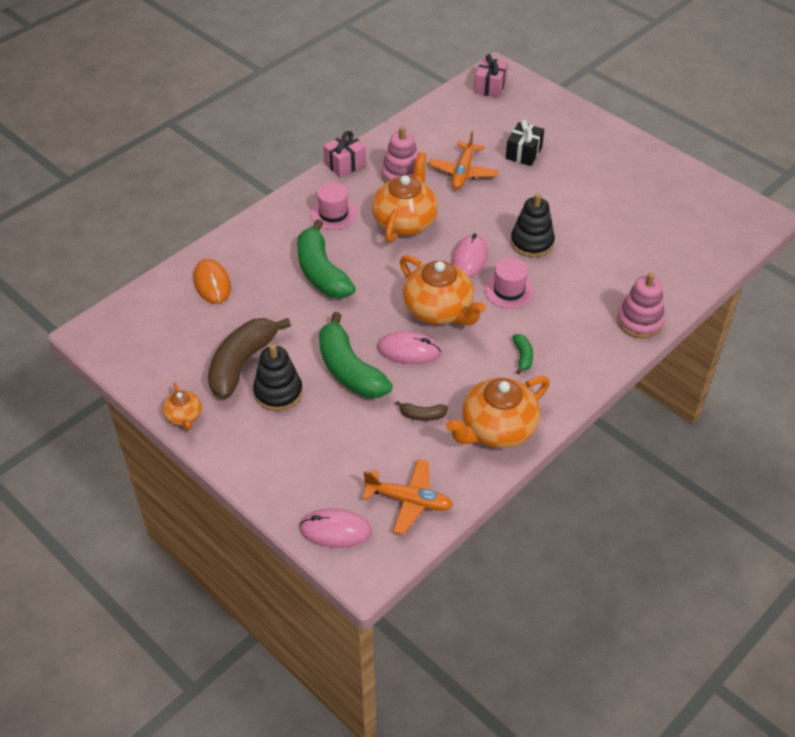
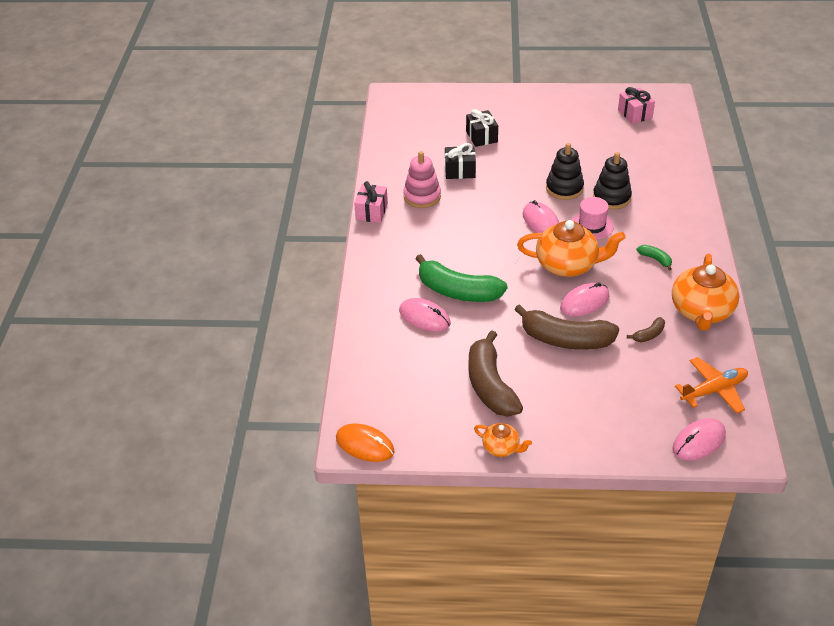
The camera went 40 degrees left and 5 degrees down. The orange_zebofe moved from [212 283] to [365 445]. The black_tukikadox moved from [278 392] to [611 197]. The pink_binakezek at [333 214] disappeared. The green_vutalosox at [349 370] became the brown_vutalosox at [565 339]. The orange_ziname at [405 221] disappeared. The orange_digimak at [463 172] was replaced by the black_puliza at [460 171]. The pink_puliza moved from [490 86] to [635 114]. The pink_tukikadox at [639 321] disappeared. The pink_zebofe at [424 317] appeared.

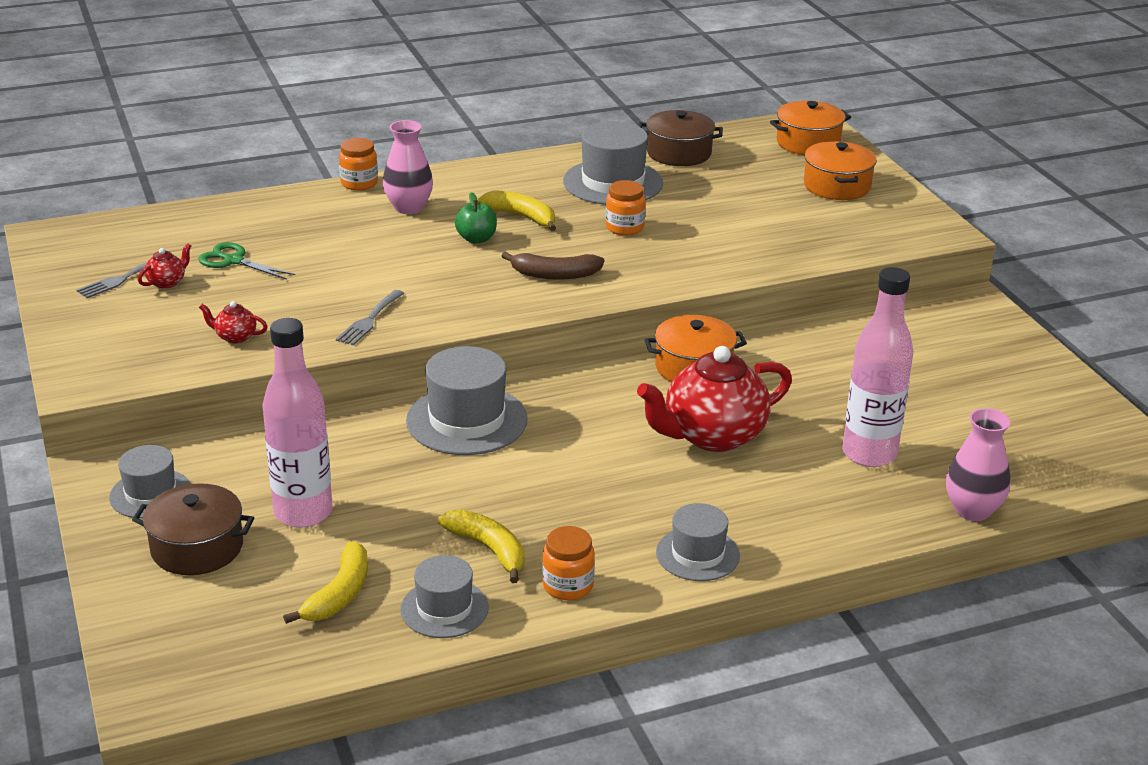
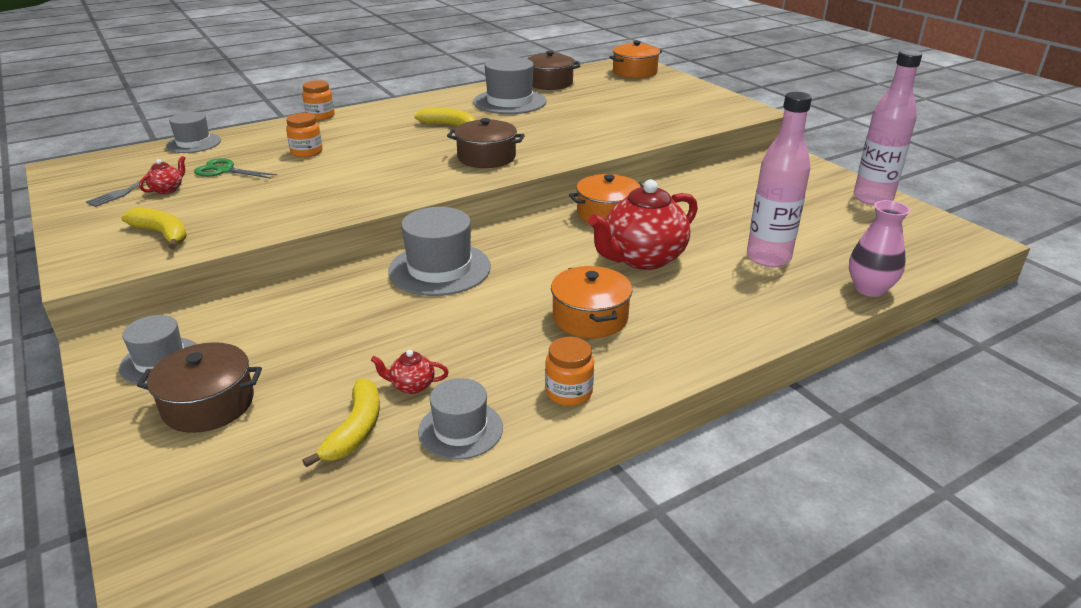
The camera went 10 degrees left and 0 degrees up. The red_ziname moved from [235 337] to [412 386]. The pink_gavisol moved from [303 513] to [872 199]. The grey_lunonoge at [369 320] disappeared. The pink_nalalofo at [409 207] disappeared. The yellow_vutalosox moved from [489 549] to [162 234]. The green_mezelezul at [476 239] disappeared. The brown_vutalosox at [554 275] was replaced by the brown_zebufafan at [486 157]. The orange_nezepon moved from [624 228] to [307 152]. The grey_binakezek moved from [697 554] to [194 143]. The orange_zebufafan moved from [837 186] to [590 317].

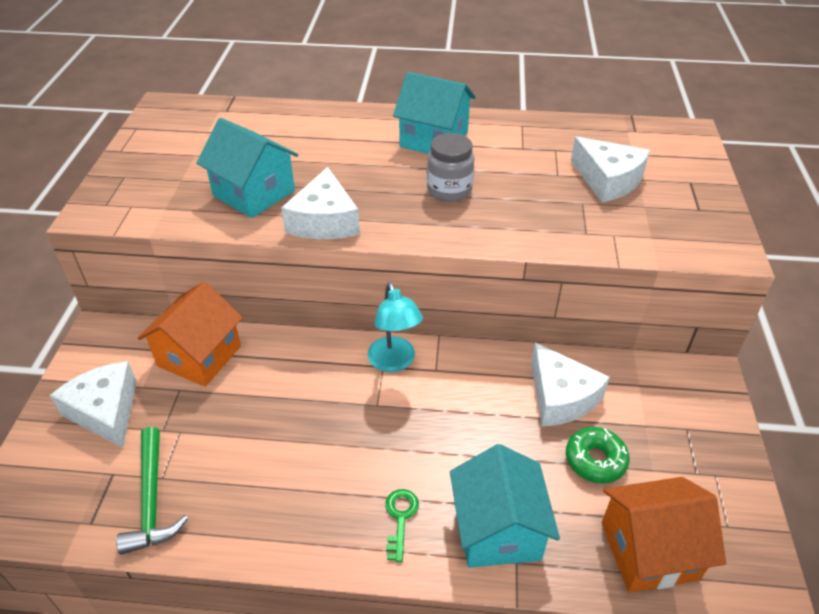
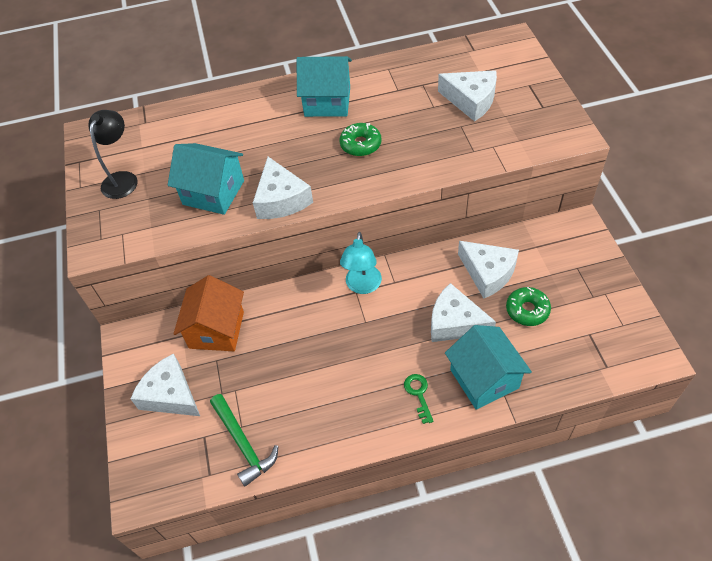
The camera went 15 degrees left and 10 degrees up. The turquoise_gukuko at [394 362] turned 45 degrees clockwise. The grey_nezepon at [449 190] was replaced by the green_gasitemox at [360 144]. The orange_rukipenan at [649 550] disappeared. The black_gukuko at [122 179] appeared. The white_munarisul at [455 323] appeared.

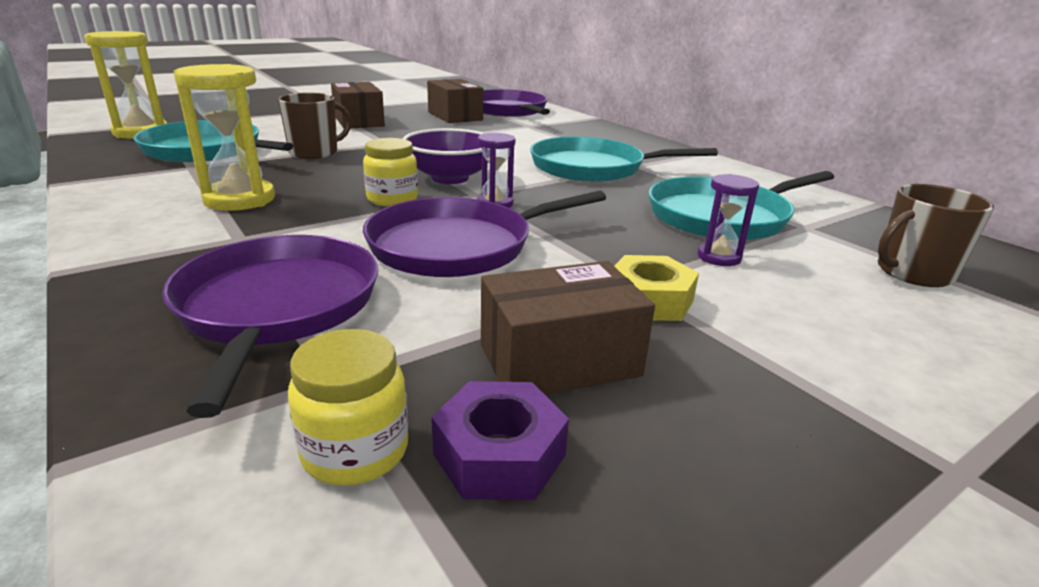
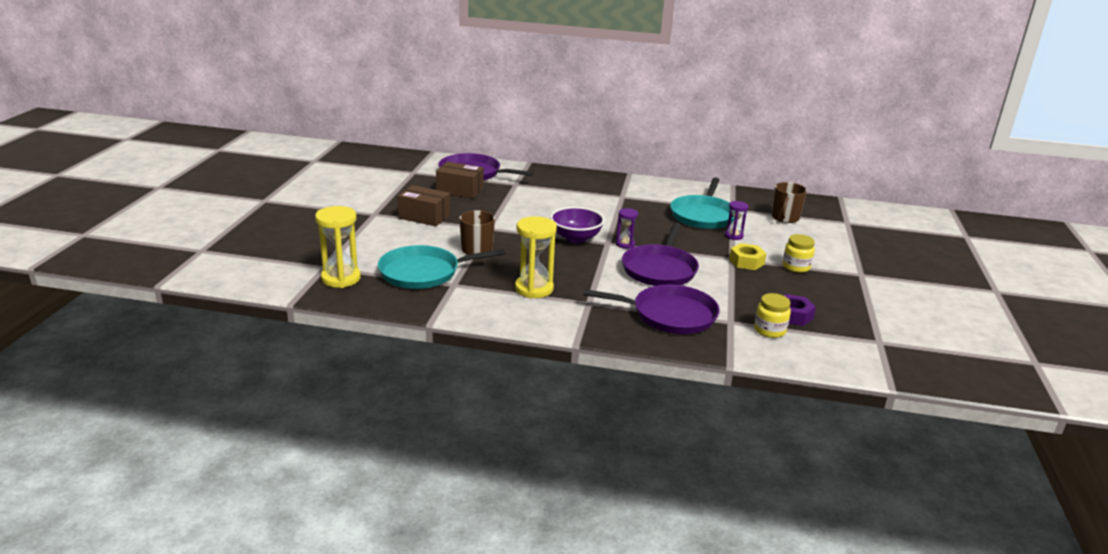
The camera went 45 degrees left and 0 degrees up. The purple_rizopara at [277 307] turned 150 degrees clockwise. The yellow_nezepon moved from [392 199] to [796 267]. The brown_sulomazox at [559 360] disappeared. The turquoise_rizopara at [593 168] disappeared.

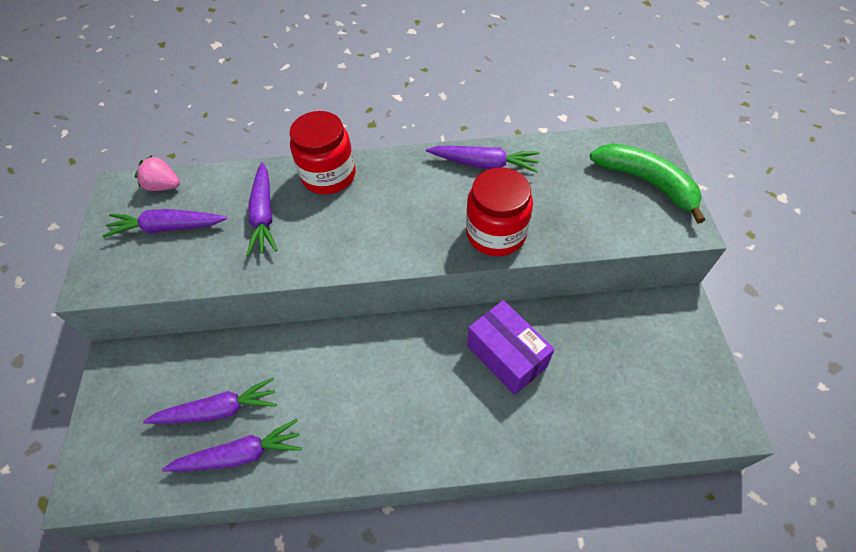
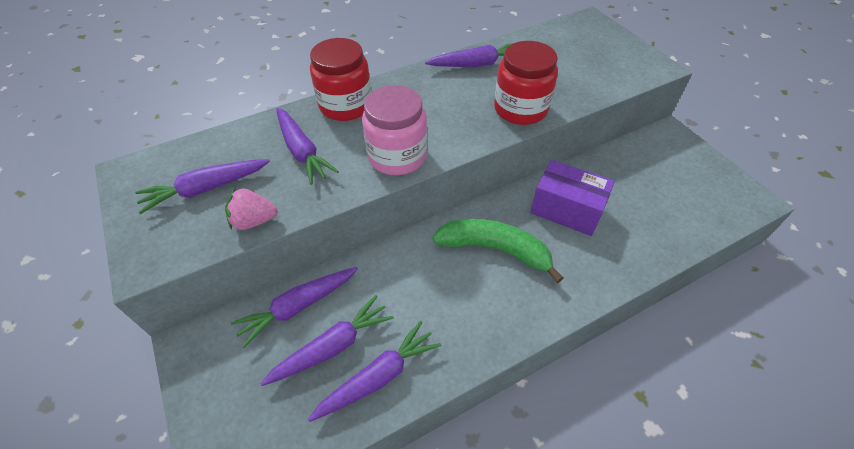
The camera went 25 degrees left and 5 degrees down. The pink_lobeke moved from [164 186] to [254 221]. The green_vutalosox moved from [646 182] to [495 249]. The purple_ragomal at [298 307] appeared. The pink_nezepon at [397 156] appeared.

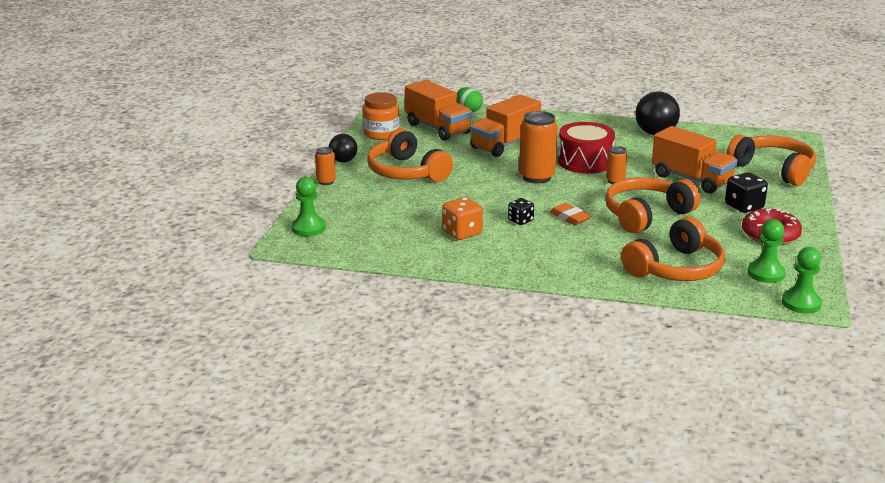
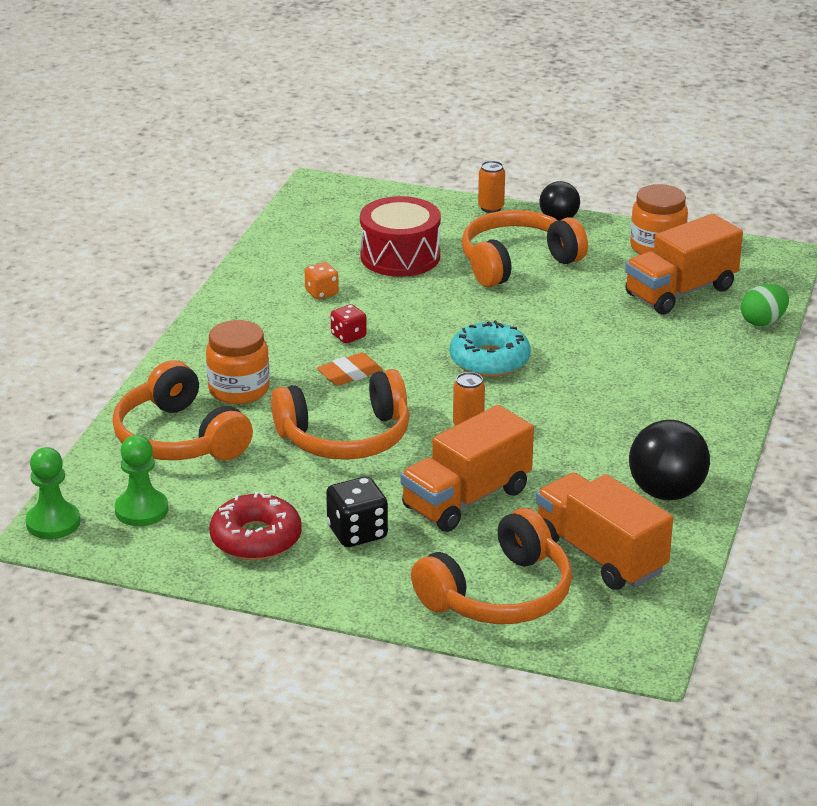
The camera went 95 degrees right and 5 degrees up. The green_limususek at [308 228] disappeared. The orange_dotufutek at [462 233] changed to 0.64 times the size. The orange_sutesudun moved from [505 144] to [600 555]. The black_dotufutek at [520 220] became the red_dotufutek at [348 336]. The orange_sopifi at [536 177] was replaced by the turquoise_gasitemox at [489 360]. The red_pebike moved from [585 162] to [400 256]. The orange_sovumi at [646 215] turned 105 degrees clockwise. The orange_nezepon at [239 390] appeared.

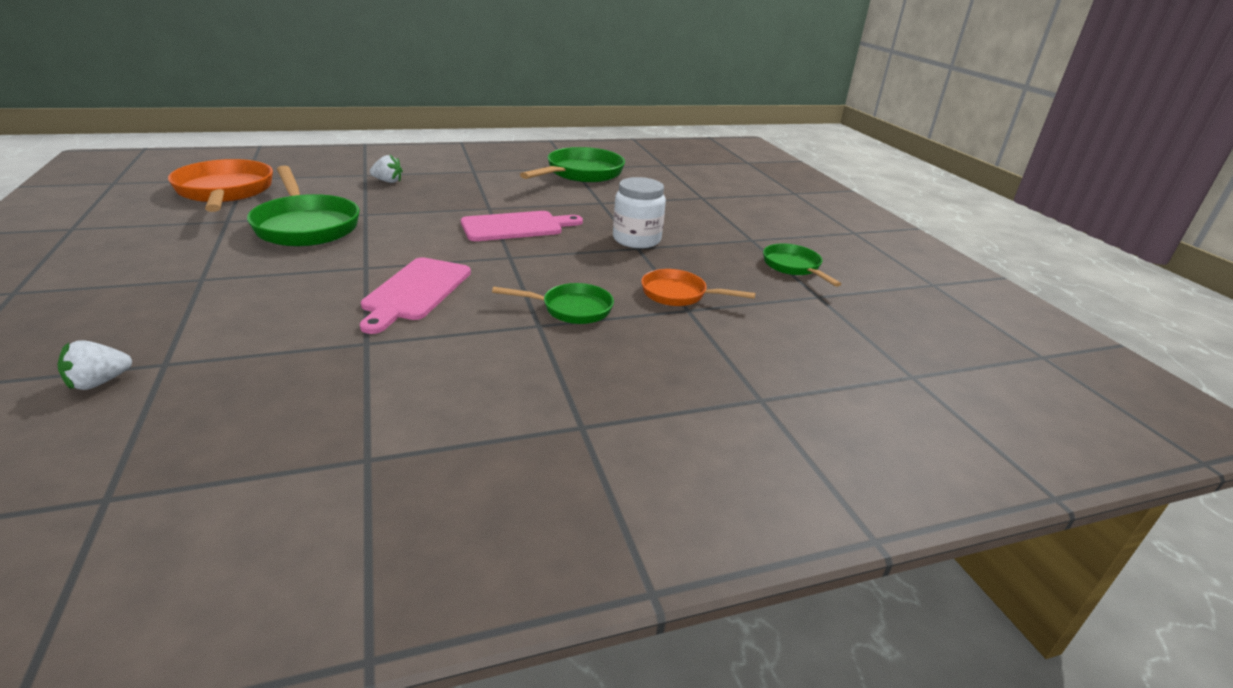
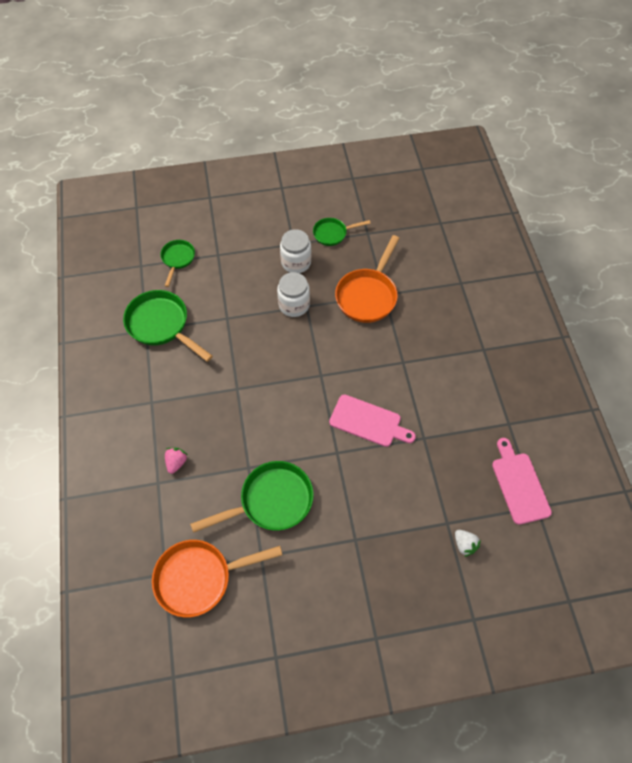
The camera went 80 degrees left and 30 degrees up. The white_lobeke at [388 181] became the pink_lobeke at [176 462]. The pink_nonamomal moved from [516 227] to [519 484]. The green_rizopara moved from [571 309] to [177 259]. The orange_rizopara at [678 294] changed to 1.74 times the size. The white_nezepon at [296 262] appeared.

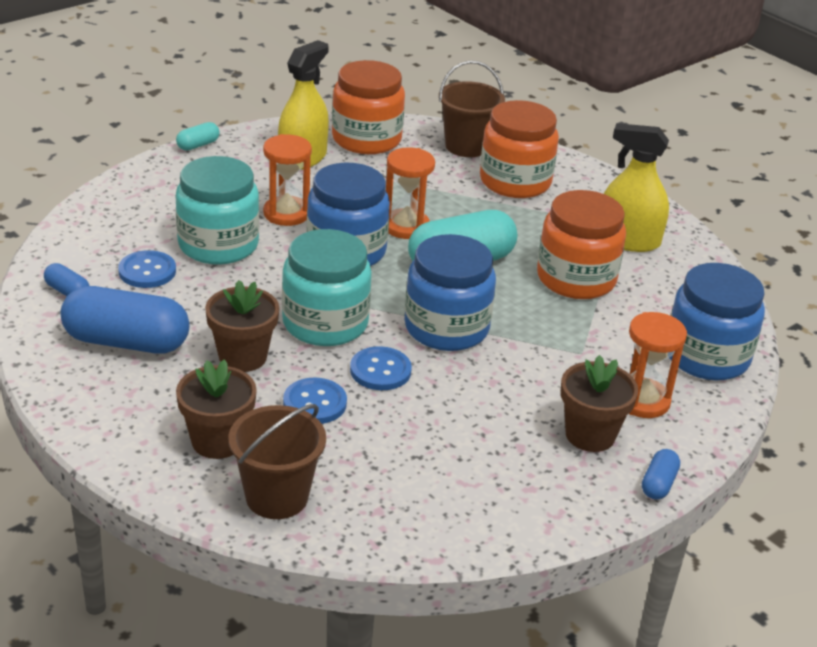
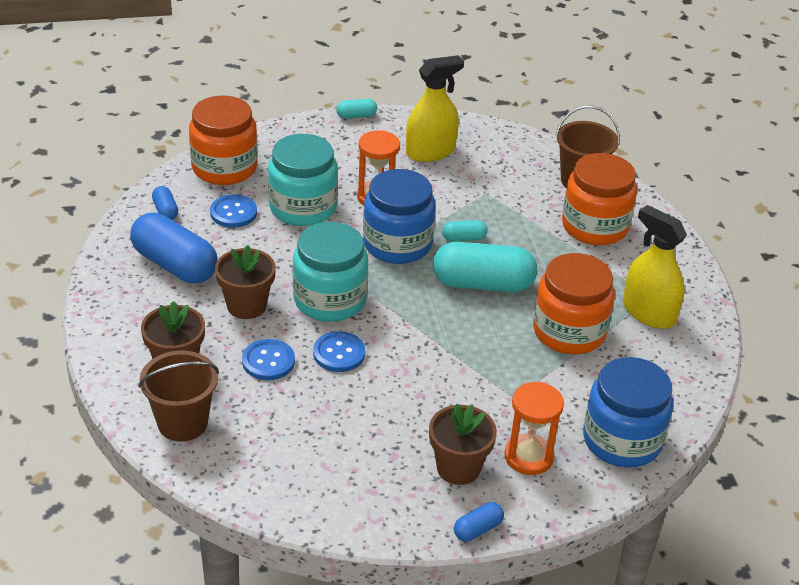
The camera went 30 degrees right and 5 degrees up. The orange_nezepon moved from [366 139] to [224 167]. The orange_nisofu at [406 227] was replaced by the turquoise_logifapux at [464 238]. The blue_nezepon at [446 328] disappeared.

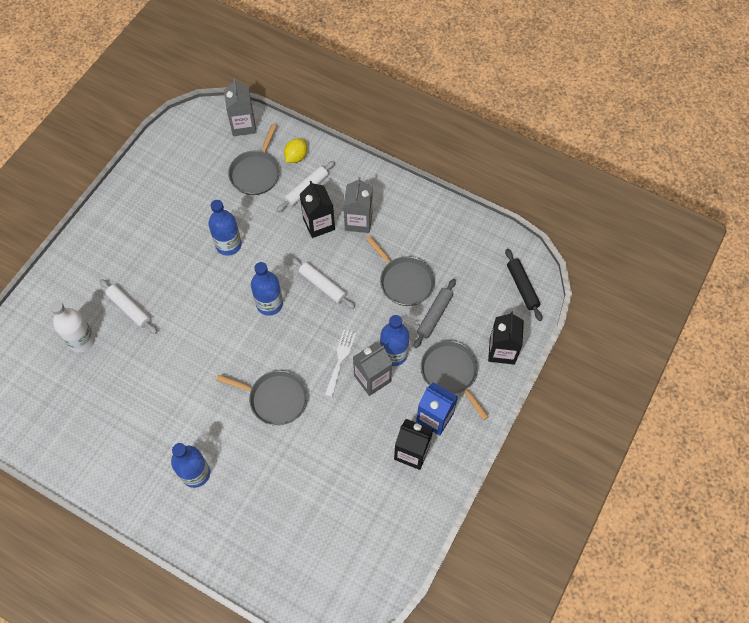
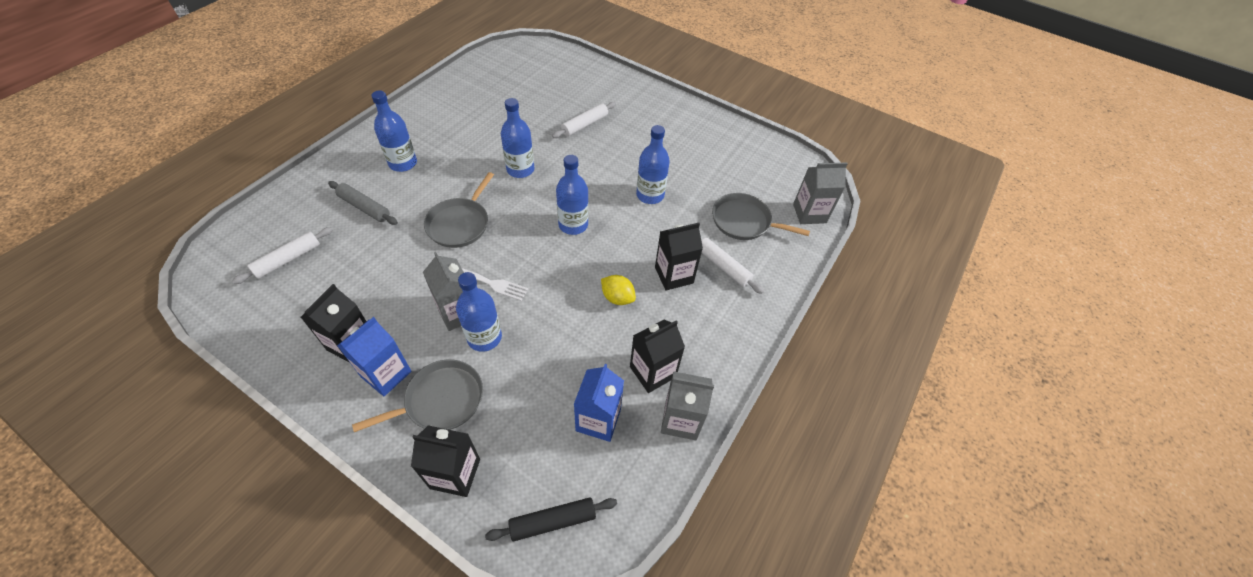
The camera went 90 degrees right and 10 degrees down. The white_gavisol at [82 340] disappeared. The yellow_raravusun moved from [296 157] to [617 298]. The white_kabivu moved from [322 285] to [288 259]. The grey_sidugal moved from [358 221] to [680 420]. The grey_rizopara at [404 281] disappeared. The grey_kabivu moved from [434 315] to [364 207]. The blue_gavisol at [520 169] appeared. The blue_sidugal at [598 420] appeared. The black_sidugal at [652 372] appeared.

